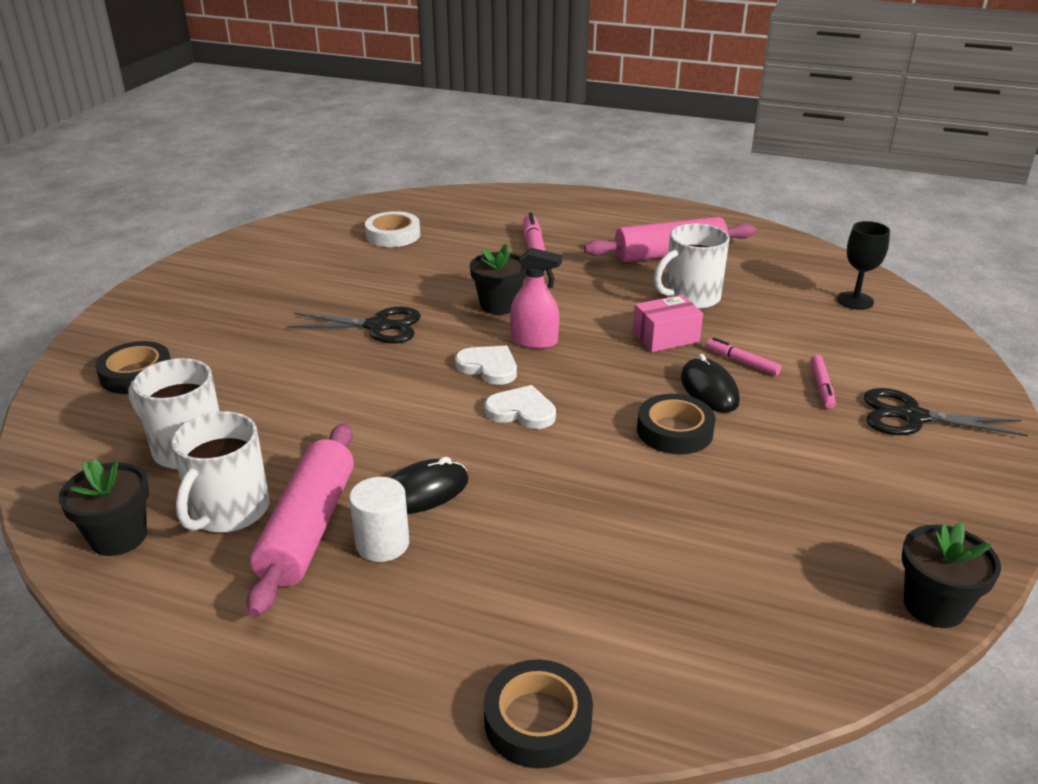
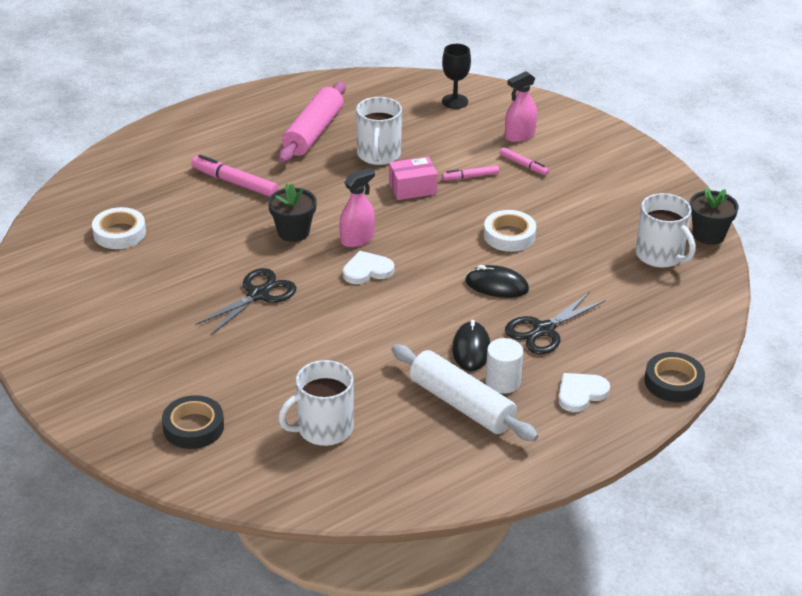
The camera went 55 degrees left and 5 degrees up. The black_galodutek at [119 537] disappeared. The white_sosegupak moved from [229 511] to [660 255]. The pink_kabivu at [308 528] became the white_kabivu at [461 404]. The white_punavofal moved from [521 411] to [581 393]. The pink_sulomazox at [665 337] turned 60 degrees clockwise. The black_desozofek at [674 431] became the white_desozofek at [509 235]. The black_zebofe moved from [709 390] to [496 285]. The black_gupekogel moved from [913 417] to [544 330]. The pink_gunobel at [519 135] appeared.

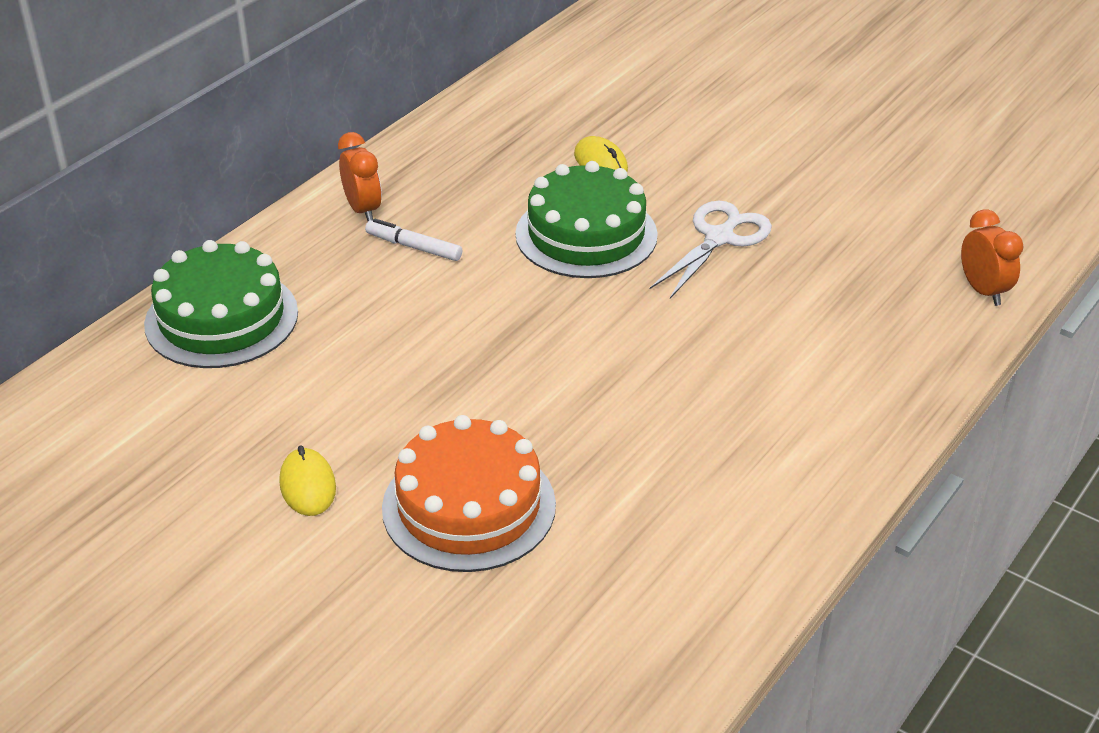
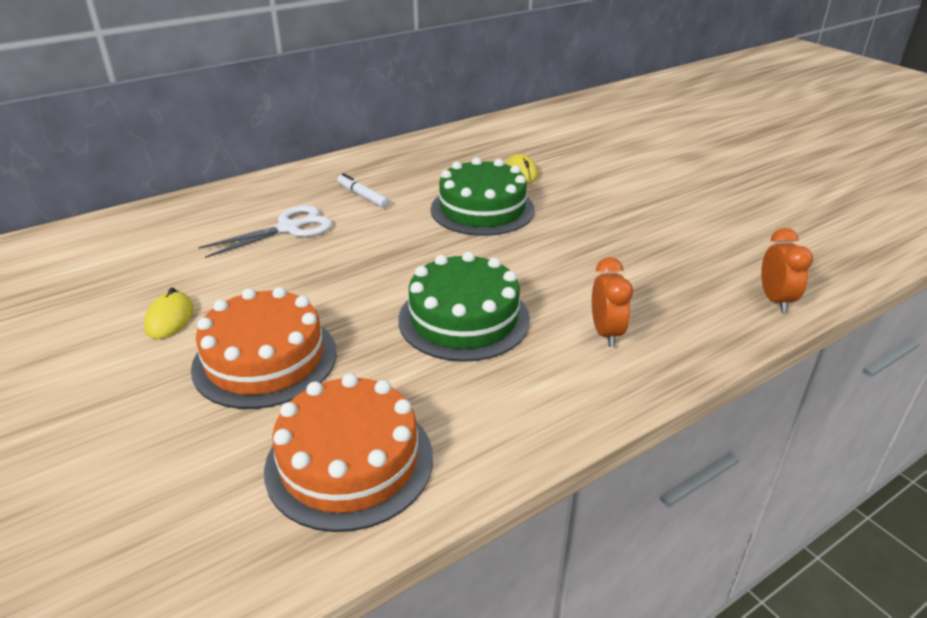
The camera went 20 degrees right and 5 degrees down. The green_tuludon moved from [221 318] to [464 319]. The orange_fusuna moved from [363 210] to [606 333]. The white_gupekogel moved from [719 238] to [288 228]. The orange_tuludon at [349 461] appeared.

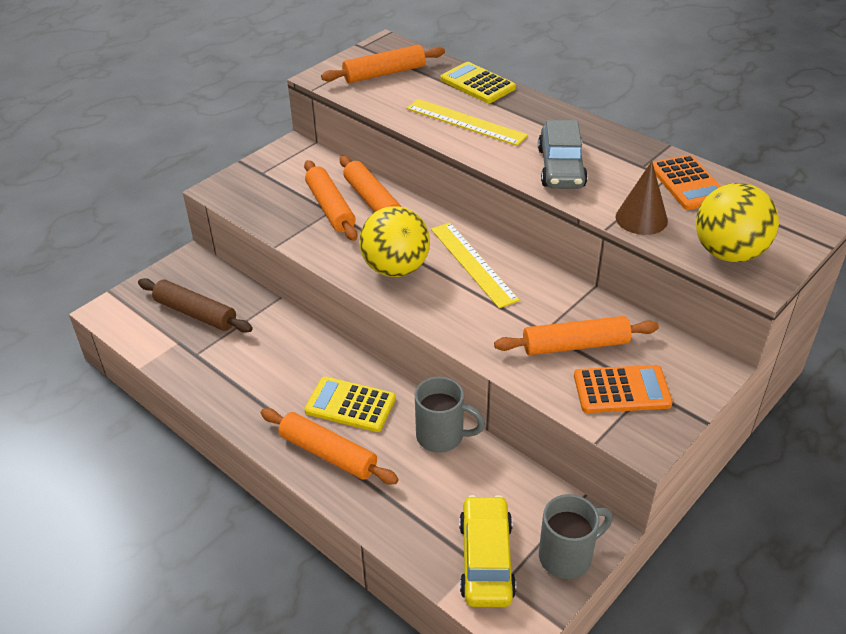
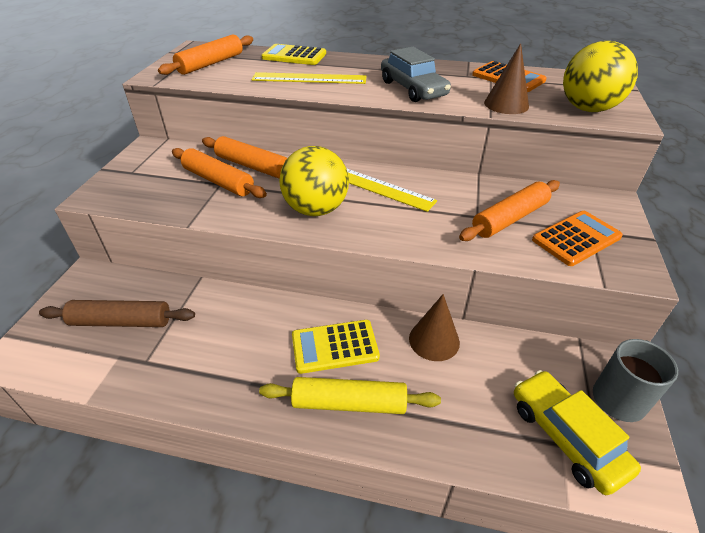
The camera went 30 degrees left and 0 degrees up. The orange_kabivu at [328 453] became the yellow_kabivu at [349 403]. The grey_sosegupak at [442 436] was replaced by the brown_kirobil at [434 340].

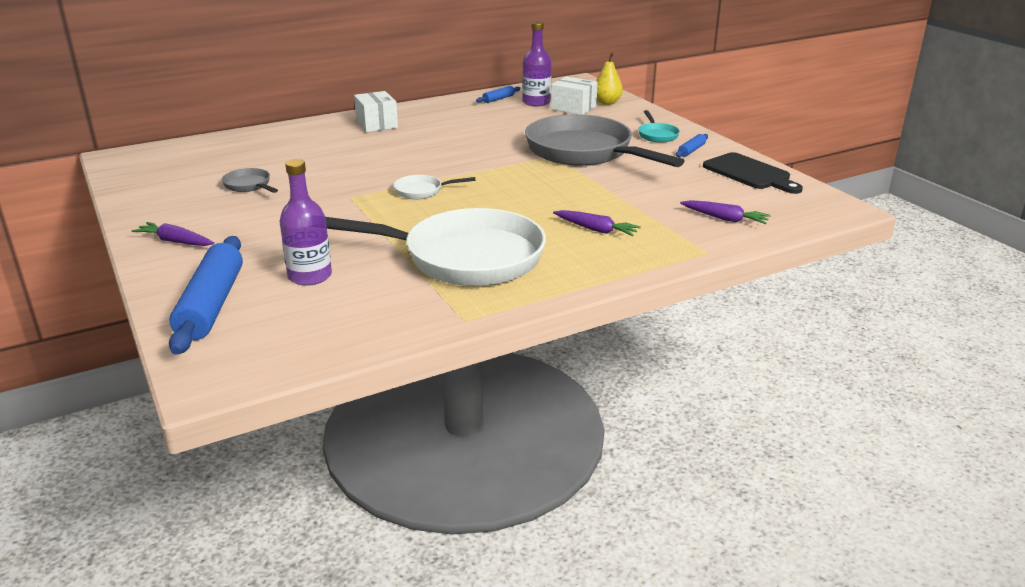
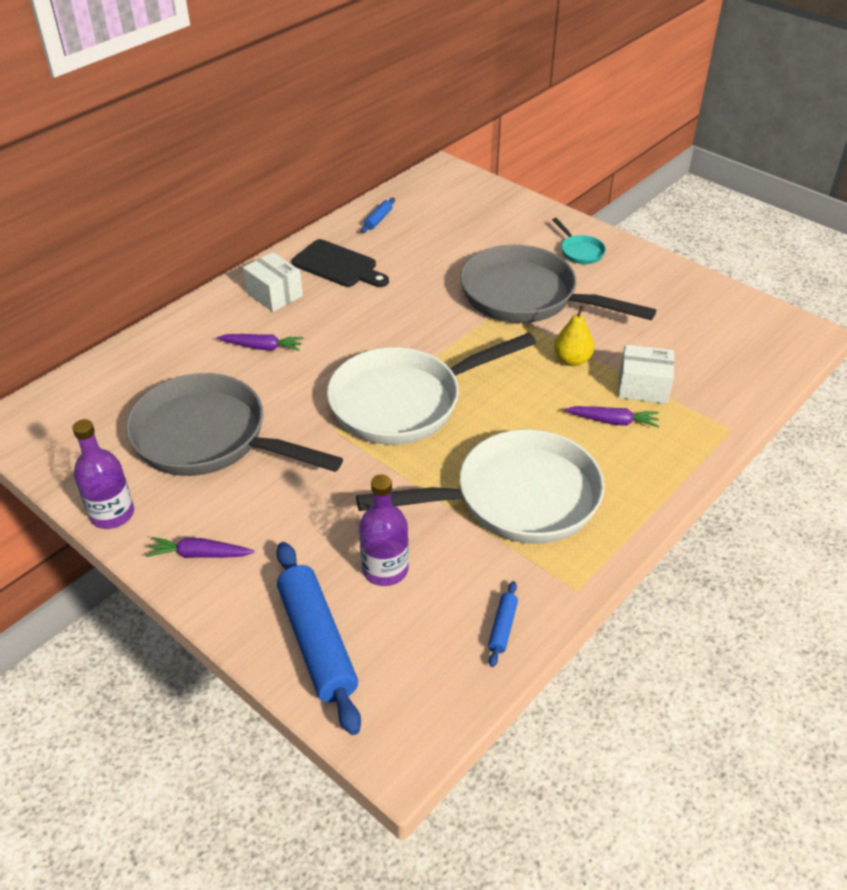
The camera went 20 degrees left and 15 degrees up. The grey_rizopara at [249 185] changed to 2.48 times the size. The white_rizopara at [422 191] changed to 2.48 times the size. The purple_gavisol moved from [536 102] to [112 514]. The white_sulomazox moved from [573 108] to [643 387]. The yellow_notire moved from [607 102] to [572 360]. The blue_kabivu moved from [691 150] to [502 627]. The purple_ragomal moved from [724 219] to [262 347]. The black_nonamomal moved from [749 173] to [338 265].

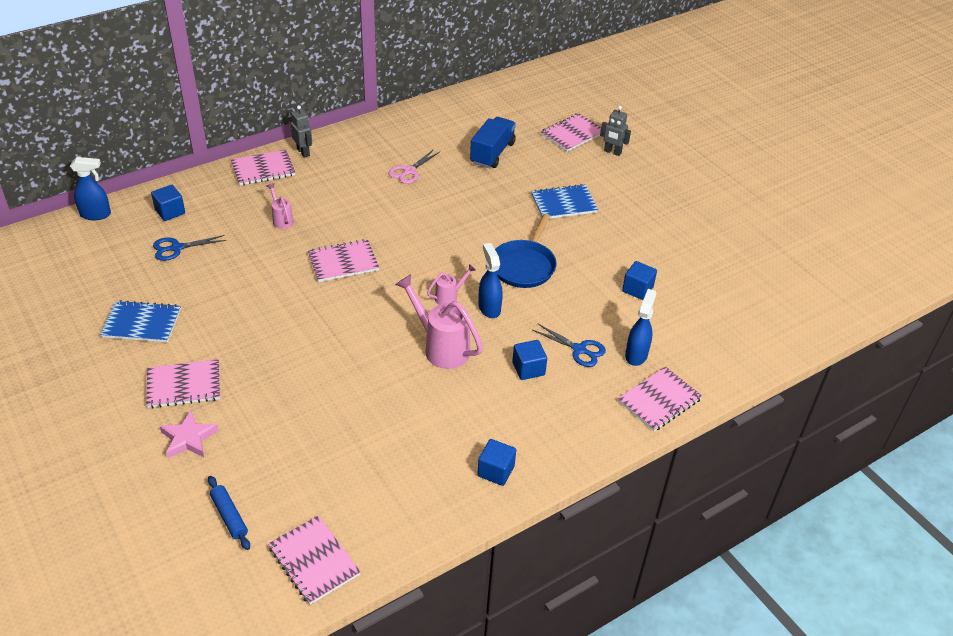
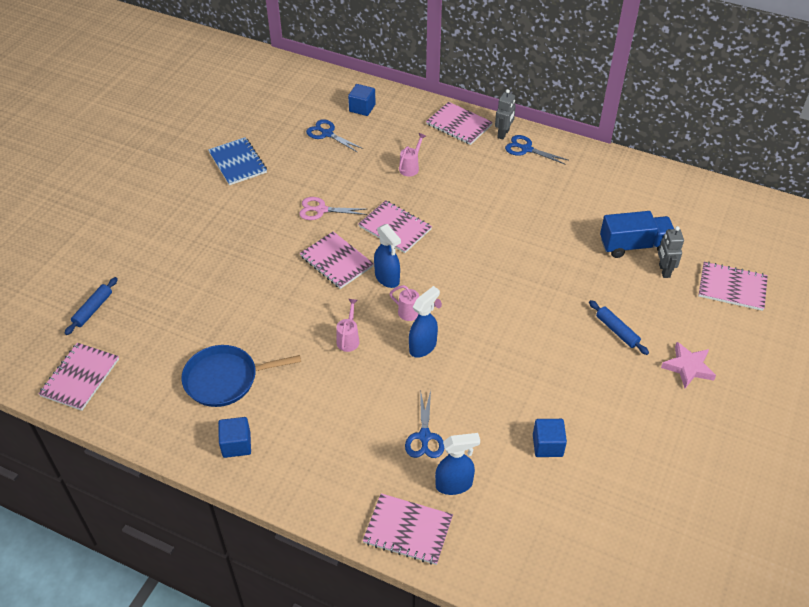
The camera went 60 degrees right and 5 degrees up. The blue_gunobel moved from [96 215] to [387 278]. The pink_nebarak moved from [184 385] to [336 261]. The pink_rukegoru moved from [188 438] to [688 367]. The pink_gupekogel moved from [409 171] to [321 210]. The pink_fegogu at [441 347] changed to 0.52 times the size. The blue_rizopara moved from [524 265] to [225 379]. The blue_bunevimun at [528 369] disappeared. The blue_nebarak at [564 203] was replaced by the blue_kabivu at [617 331]. The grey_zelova moved from [612 152] to [664 270]. The blue_gupekogel at [526 149] appeared.

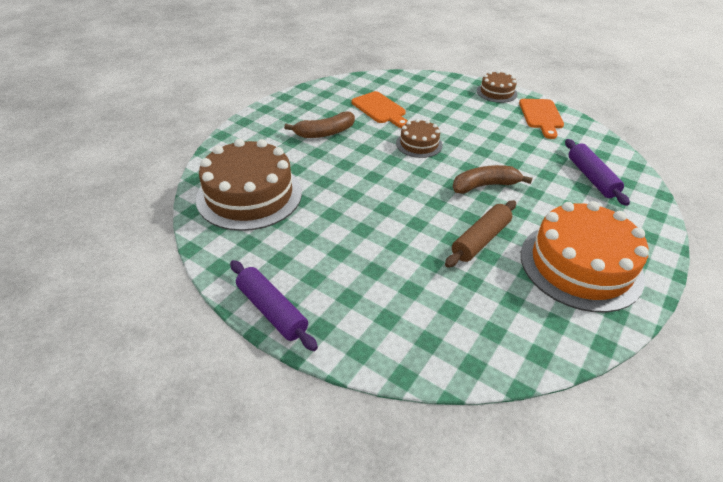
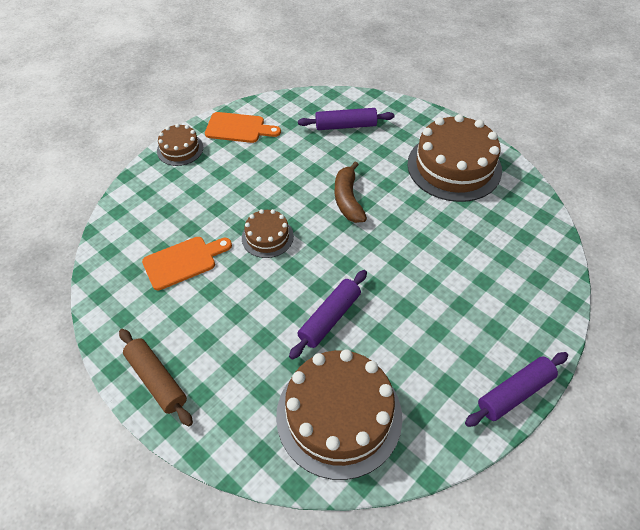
The camera went 80 degrees left and 10 degrees up. The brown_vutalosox at [325 133] disappeared. The brown_kabivu moved from [480 240] to [156 380]. The orange_tuludon at [580 265] became the brown_tuludon at [454 167]. The purple_kabivu at [329 318] appeared.

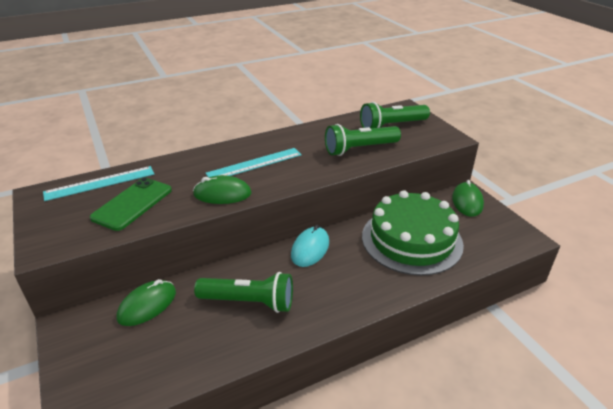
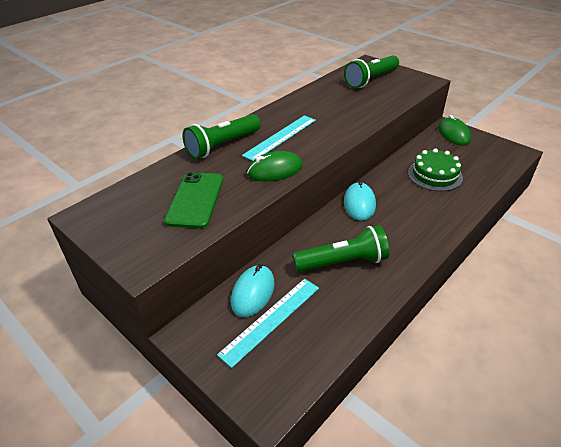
The camera went 20 degrees left and 5 degrees up. The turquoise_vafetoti moved from [100 183] to [271 320]. The green_zebofe at [147 305] became the turquoise_zebofe at [253 292]. The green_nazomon moved from [360 149] to [222 145]. The green_tuludon at [411 240] changed to 0.59 times the size.

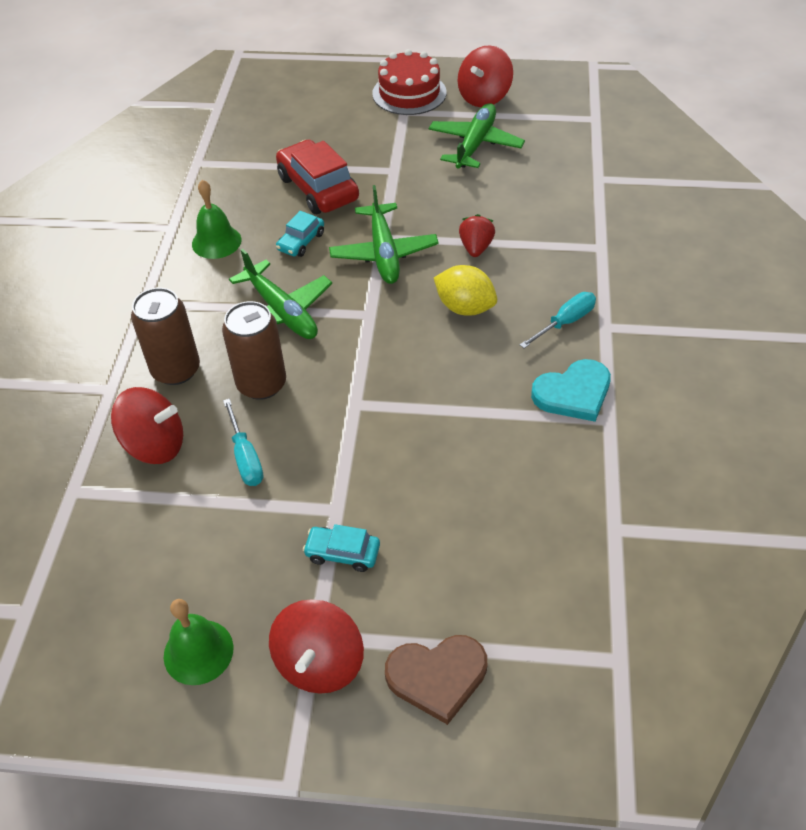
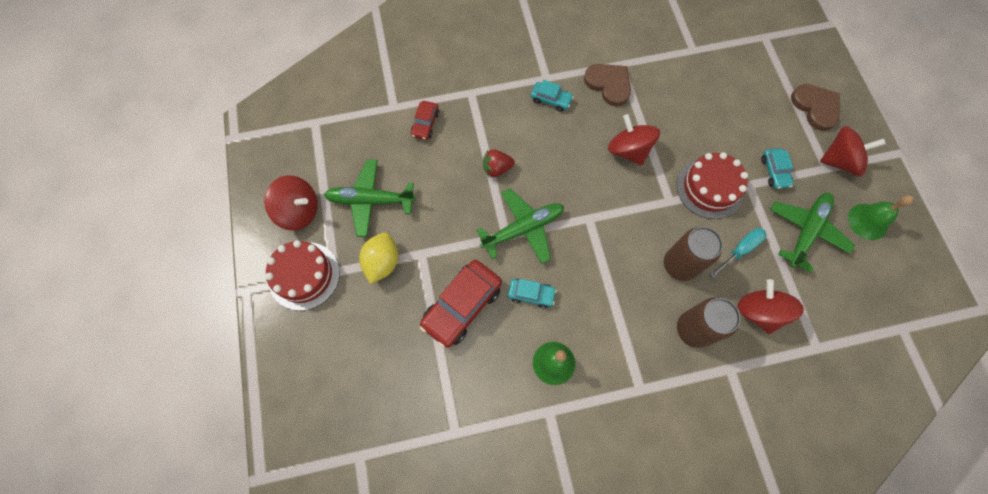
The camera went 110 degrees left and 20 degrees up. The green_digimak moved from [282 312] to [806 231]. The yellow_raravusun moved from [465 307] to [382 262]. The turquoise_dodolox at [565 322] was replaced by the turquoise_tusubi at [551 99]. The turquoise_punavofal at [573 393] became the brown_punavofal at [609 84]. The red_tusubi at [425 124] appeared. The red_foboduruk at [628 150] appeared. The red_tuludon at [710 188] appeared.

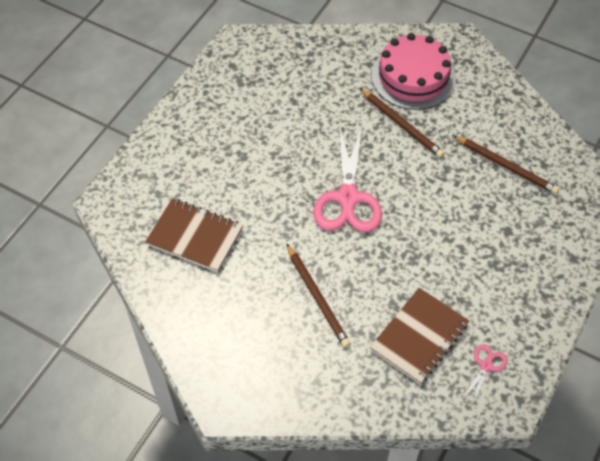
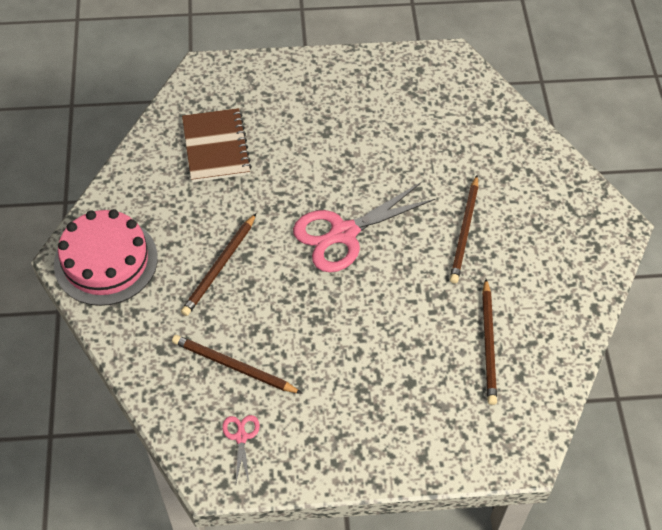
The camera went 55 degrees right and 0 degrees up. The brown_nebarak at [419 337] was replaced by the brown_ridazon at [234 366]. The pink_tuludon moved from [413 77] to [106 261]. The pink_gupekogel at [486 366] turned 90 degrees counterclockwise.

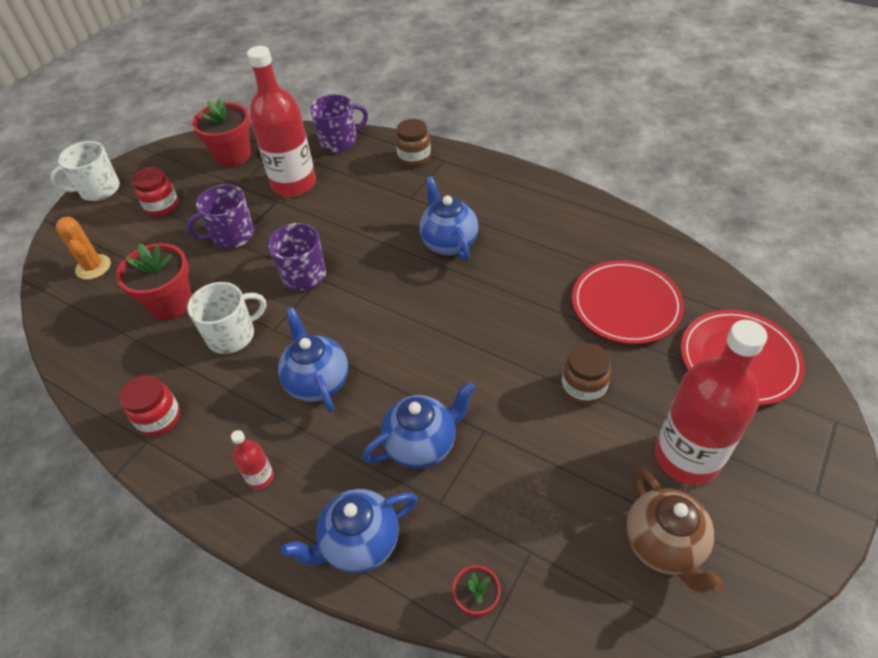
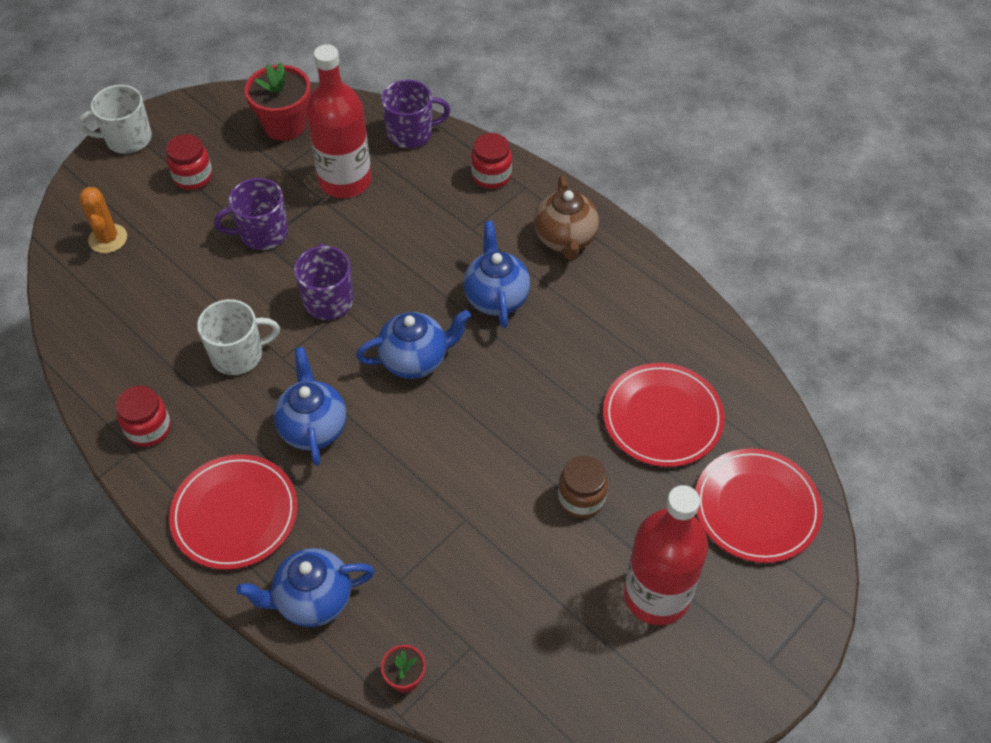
The camera went 10 degrees right and 5 degrees up. The red_galodutek at [170 303] disappeared. The red_gavisol at [260 478] was replaced by the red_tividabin at [235 514]. The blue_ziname moved from [422 444] to [415 360]. The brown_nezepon at [414 157] became the red_nezepon at [491 176]. The brown_ziname moved from [663 545] to [565 239].

